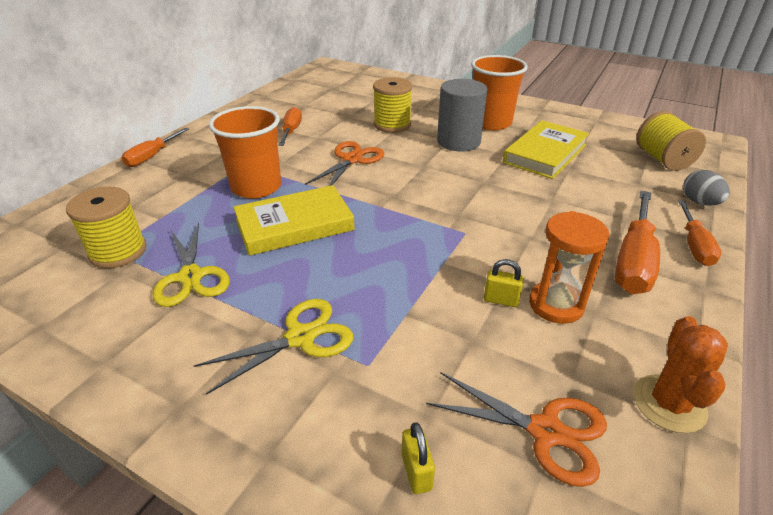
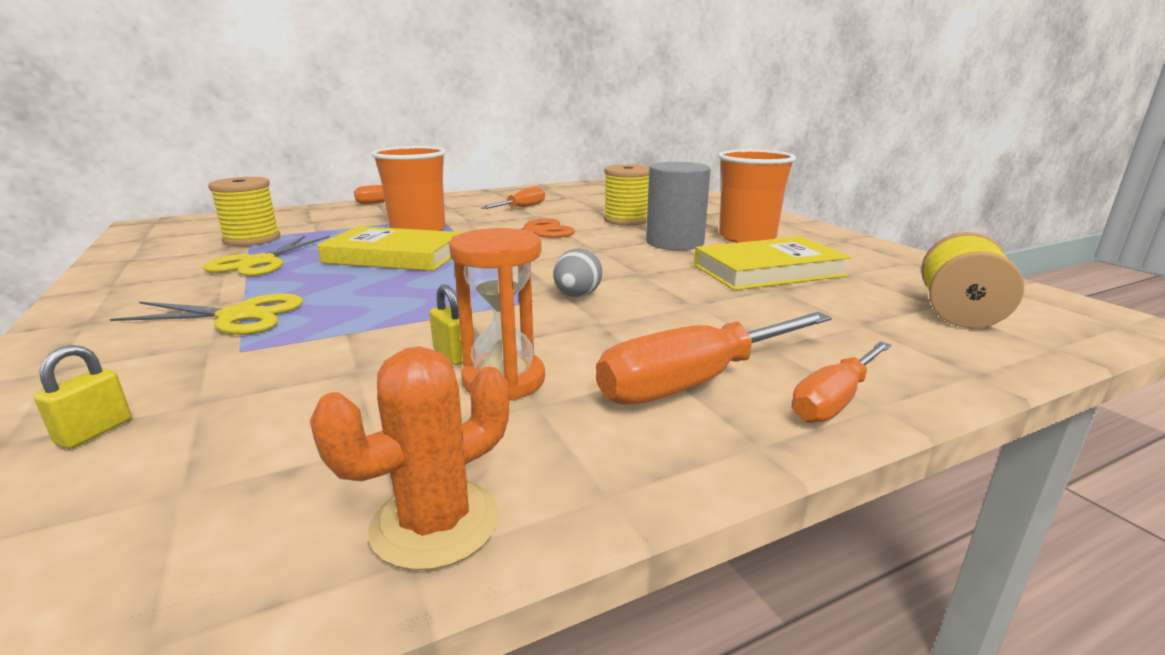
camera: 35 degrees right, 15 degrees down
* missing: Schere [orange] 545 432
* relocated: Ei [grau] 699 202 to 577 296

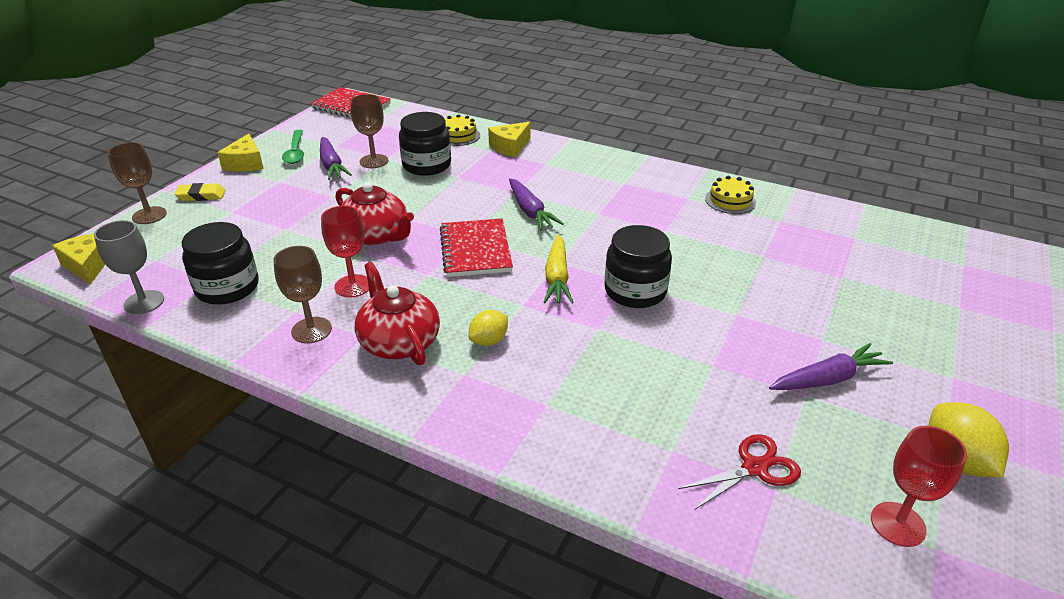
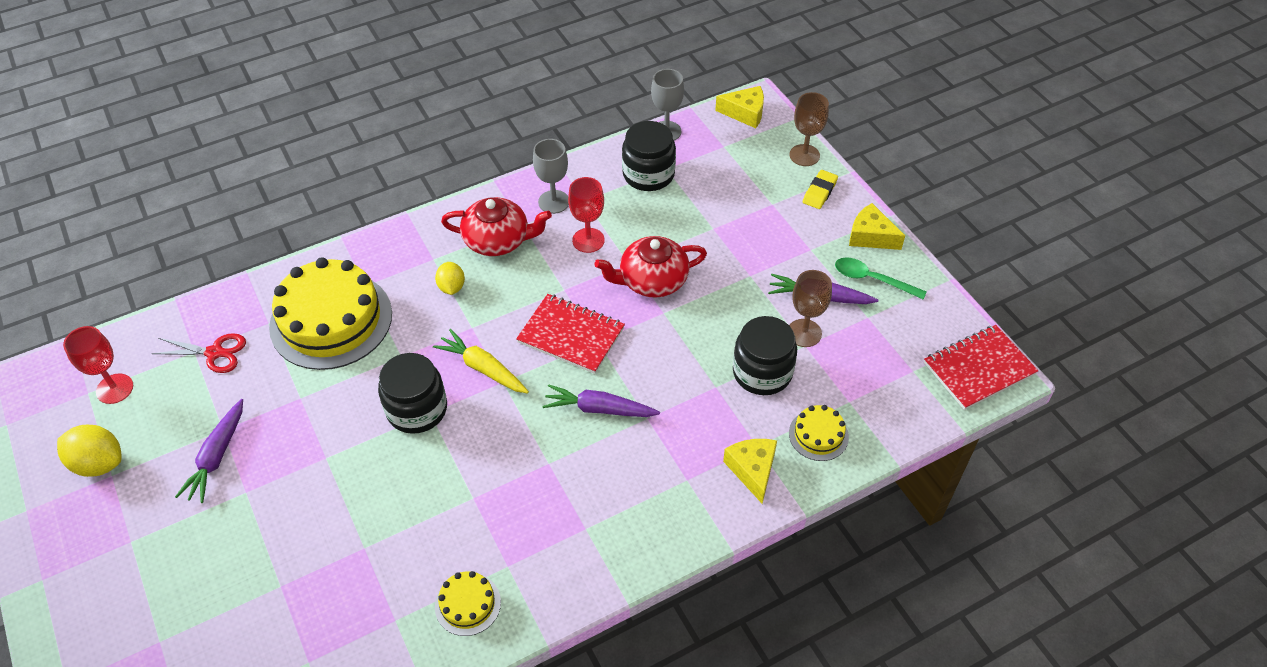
camera: 125 degrees right, 15 degrees up
* colour: Kelch [braun] 311 330 to Kelch [grau] 554 202
* spun: Schere [rot] 754 468 = 215 353 90 degrees counterclockwise
* appeared: Kuchen [gelb] 331 320

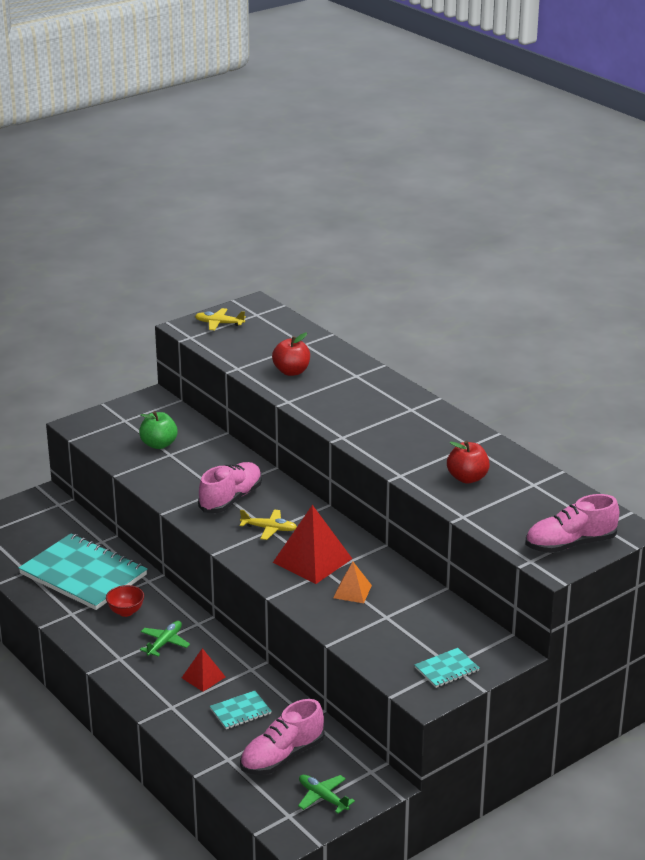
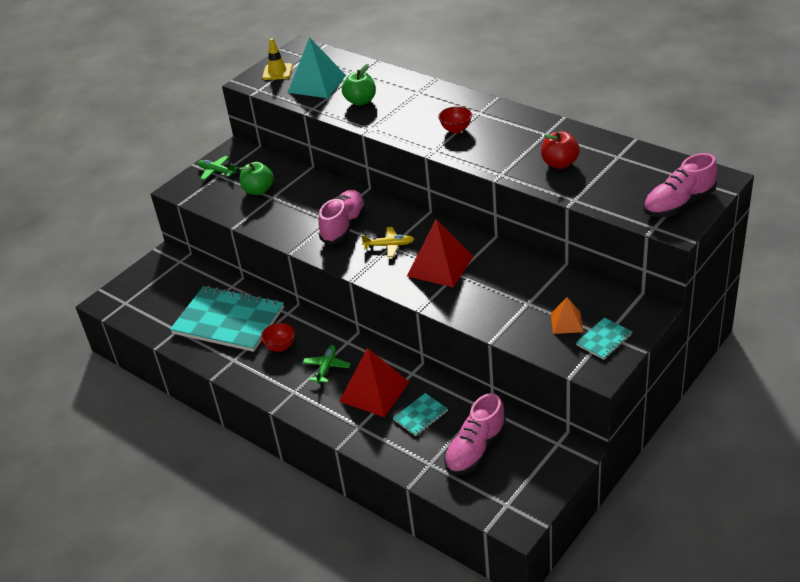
camera: 10 degrees left, 10 degrees up
* size: Pyramide [rot] 203 677 = 374 391 x1.84
* exchanged: Flugzeug [gelb] 219 323 to Leitkegel [gelb] 277 72
* colour: Apfel [rot] 291 371 to Apfel [grün] 360 101
* relocated: Flugzeug [grün] 323 797 to 216 171
* relocated: Pyramide [orange] 352 591 to 566 322
* appeared: Pyramide [türkis] 317 84
* appeared: Schüssel [rot] 456 129

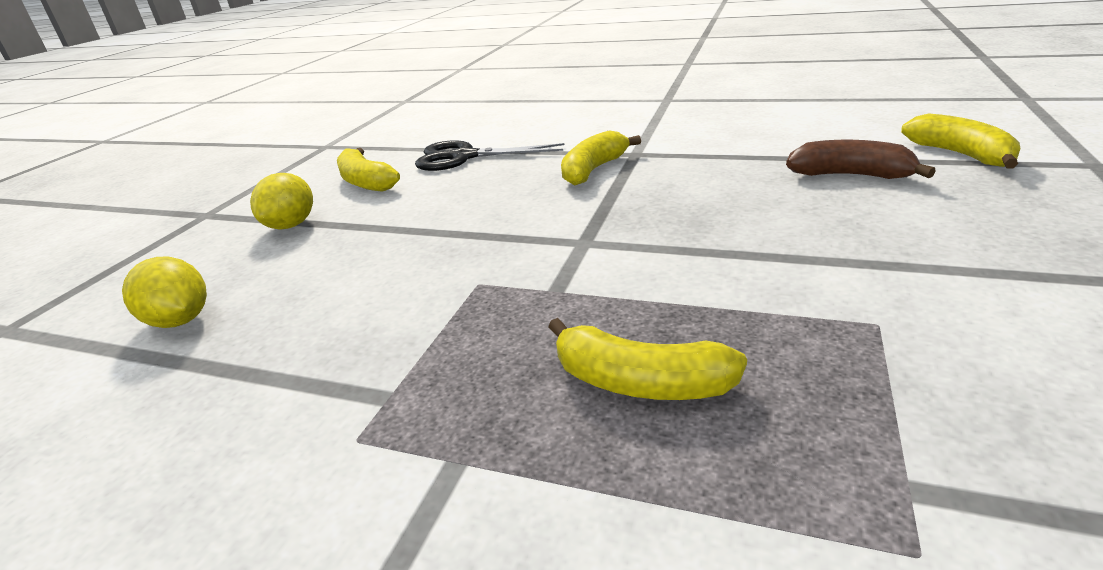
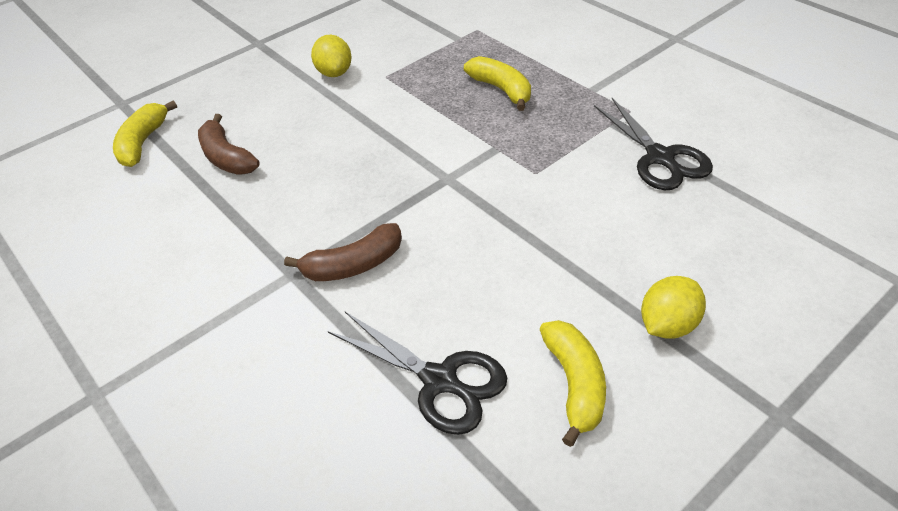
camera: 150 degrees left, 15 degrees up
* relocated: Zitrone [gelb] 180 321 to 334 73
* colour: Banane [gelb] 593 170 to Banane [braun] 353 265
* appeared: Schere [schwarz] 660 157

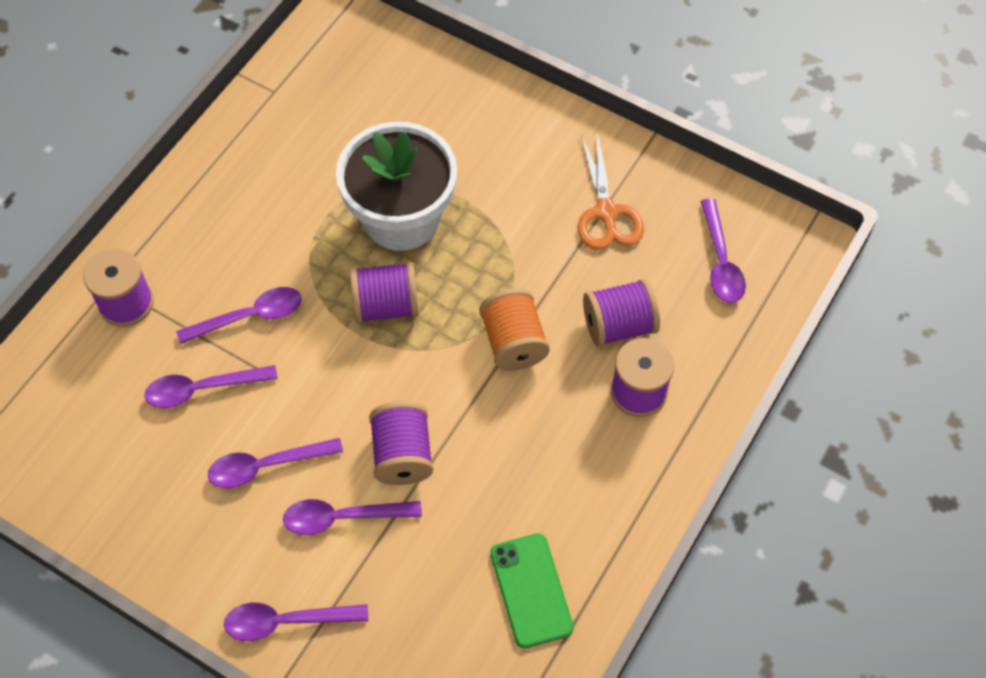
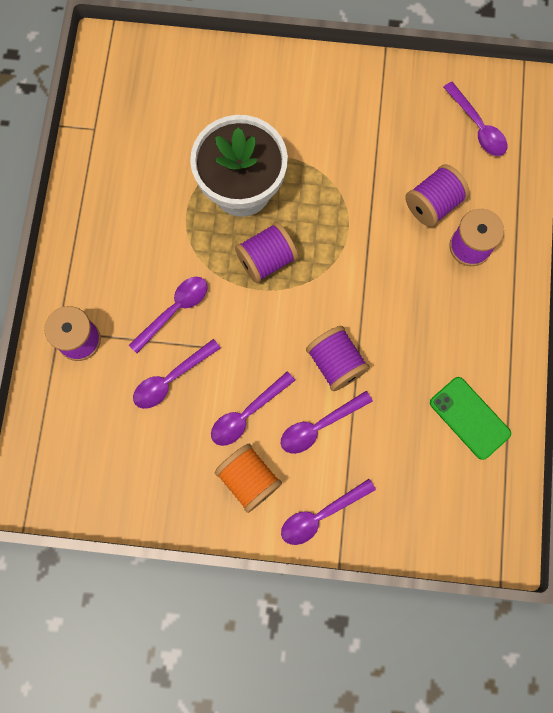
camera: 25 degrees left, 15 degrees up
* relocated: Garnrolle [orange] 513 342 to 249 479
* missing: Schere [orange] 606 213

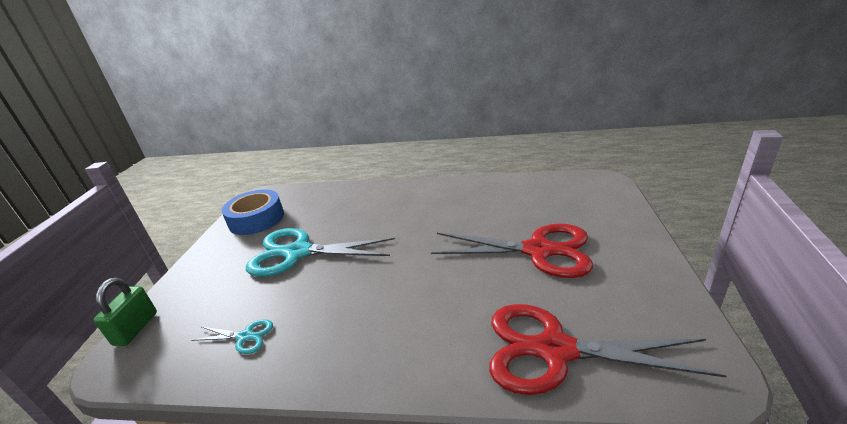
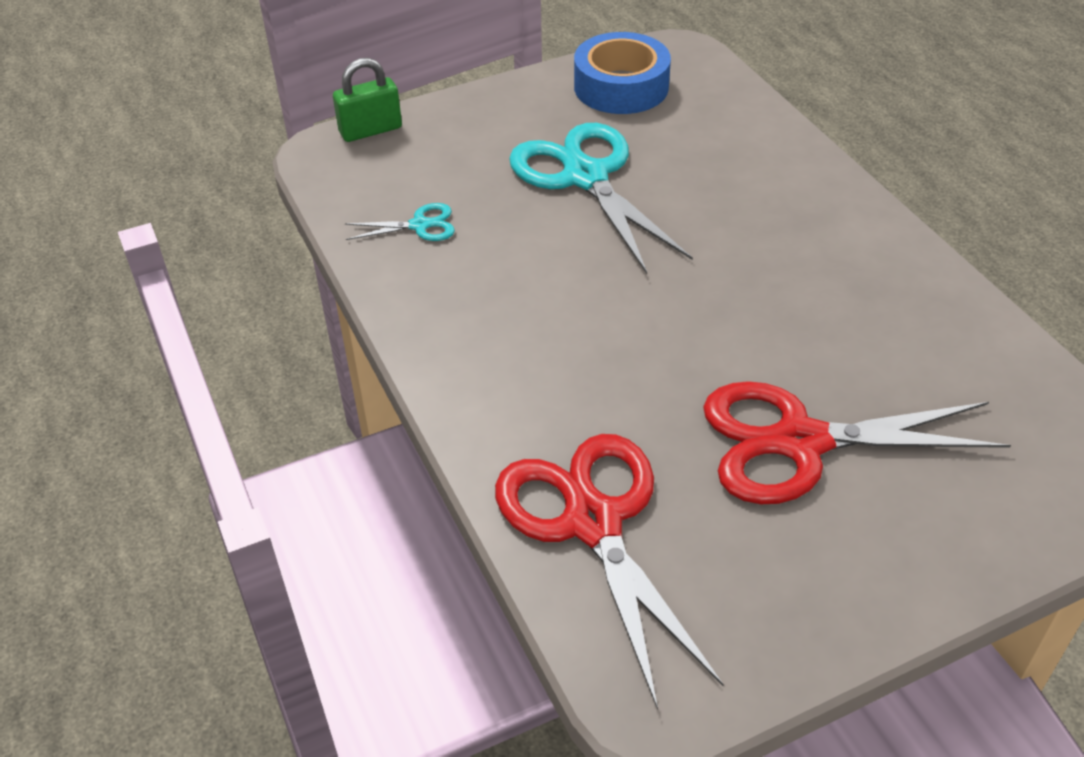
camera: 55 degrees right, 15 degrees up
* spun: Schere [türkis] 245 336 = 420 225 75 degrees counterclockwise
* spun: Schere [rot] 538 250 = 799 442 105 degrees clockwise

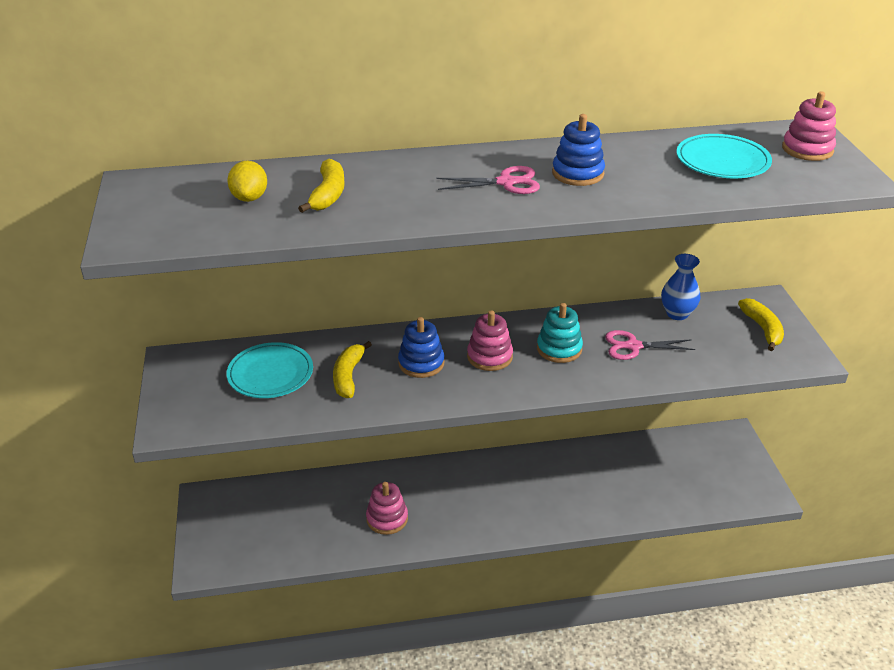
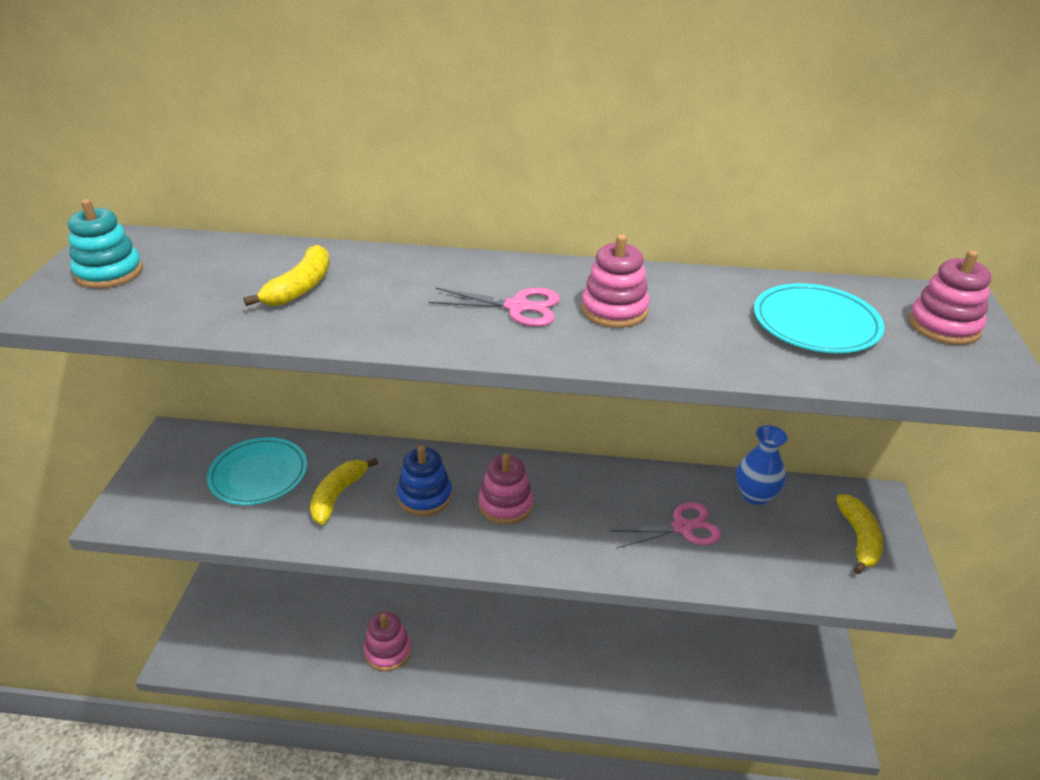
camera: 15 degrees right, 0 degrees up
* missing: Zitrone [gelb] 250 198
* relocated: Stapelspielzeug [türkis] 559 349 to 109 273
* colour: Stapelspielzeug [blau] 578 173 to Stapelspielzeug [rosa] 614 310
* spun: Schere [rosa] 633 346 = 682 527 150 degrees clockwise

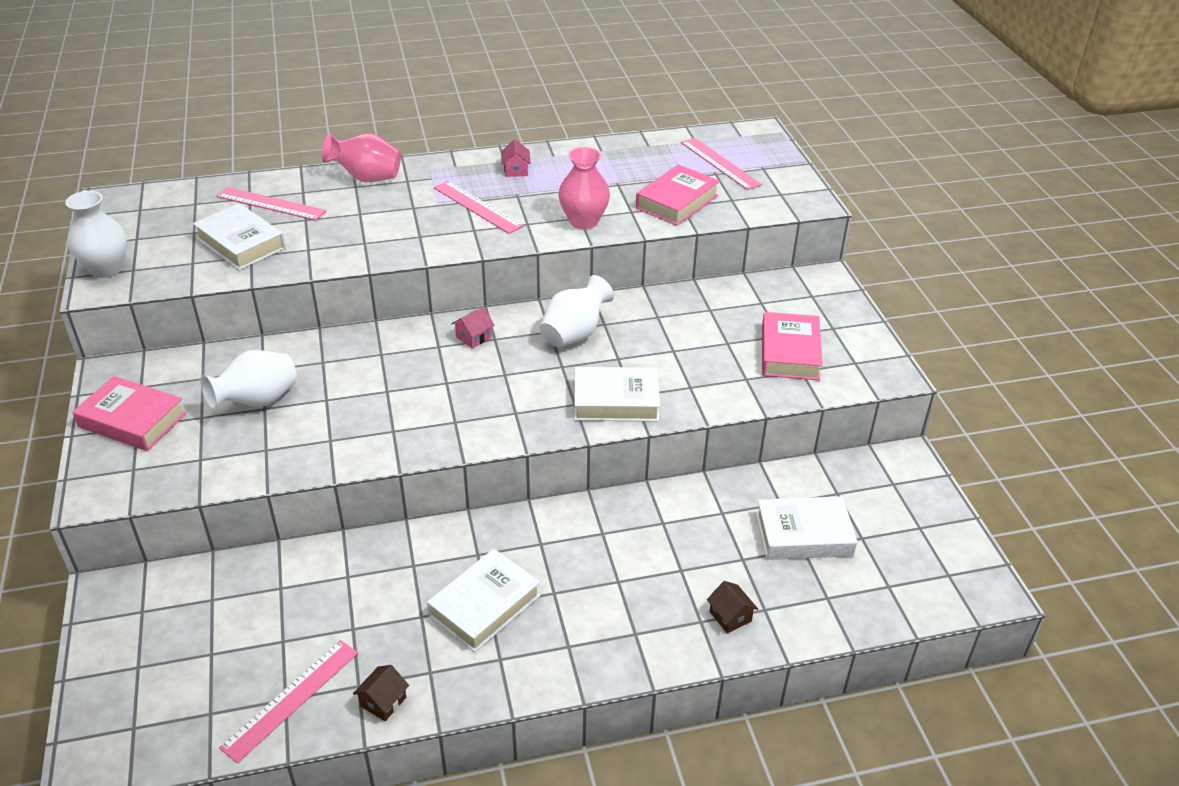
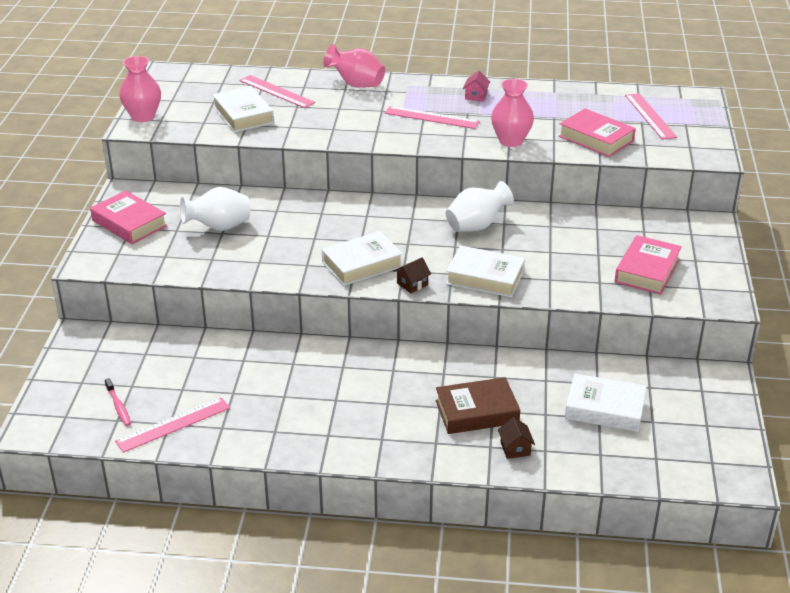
camera: 20 degrees right, 5 degrees down
* colour: Vase [weiß] 106 269 to Vase [rosa] 143 116
* relocated: Haus [braun] 383 701 to 412 284
* relocated: Buch [weiß] 484 605 to 362 264
* spun: Lineal [rosa] 477 207 = 431 117 45 degrees counterclockwise
* missing: Haus [rosa] 473 337
* spun: Buch [rosa] 677 202 = 596 139 75 degrees clockwise
* appeared: Zahnbürste [rosa] 118 406
* appeared: Buch [braun] 477 412

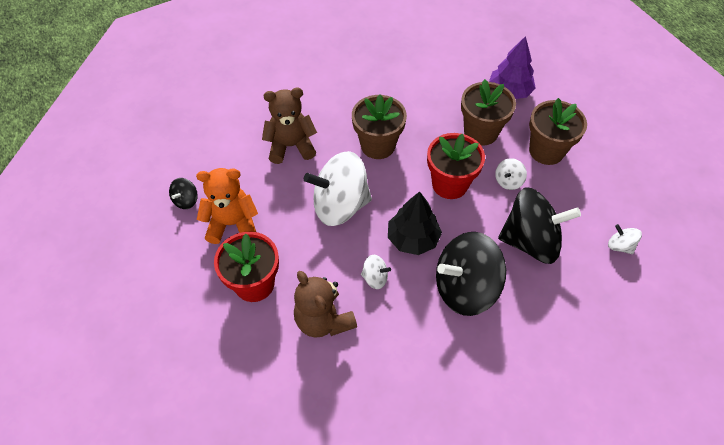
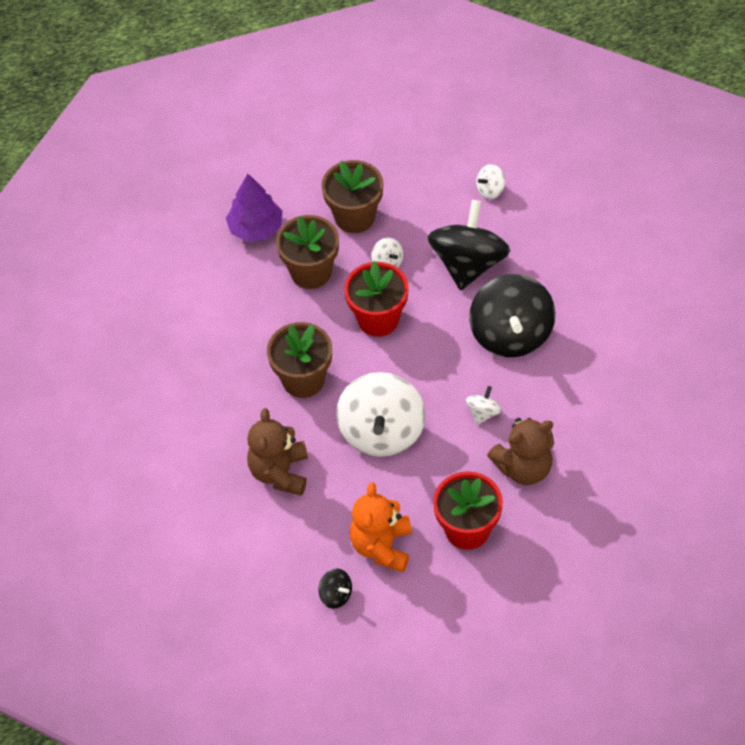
camera: 75 degrees left, 0 degrees up
* missing: Baum [schwarz] 413 238

